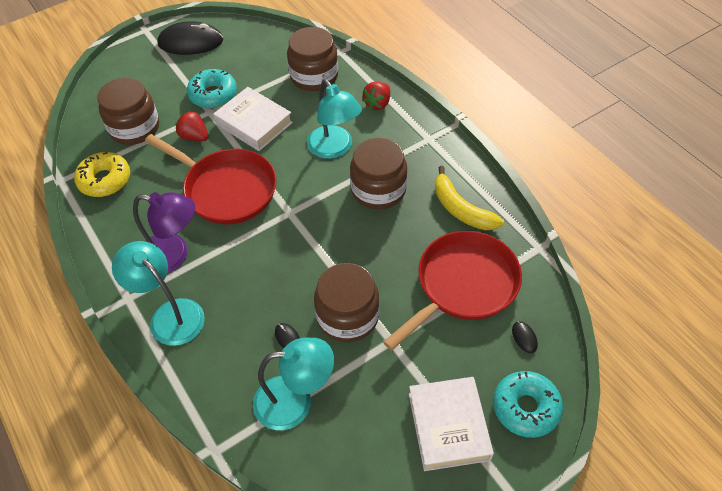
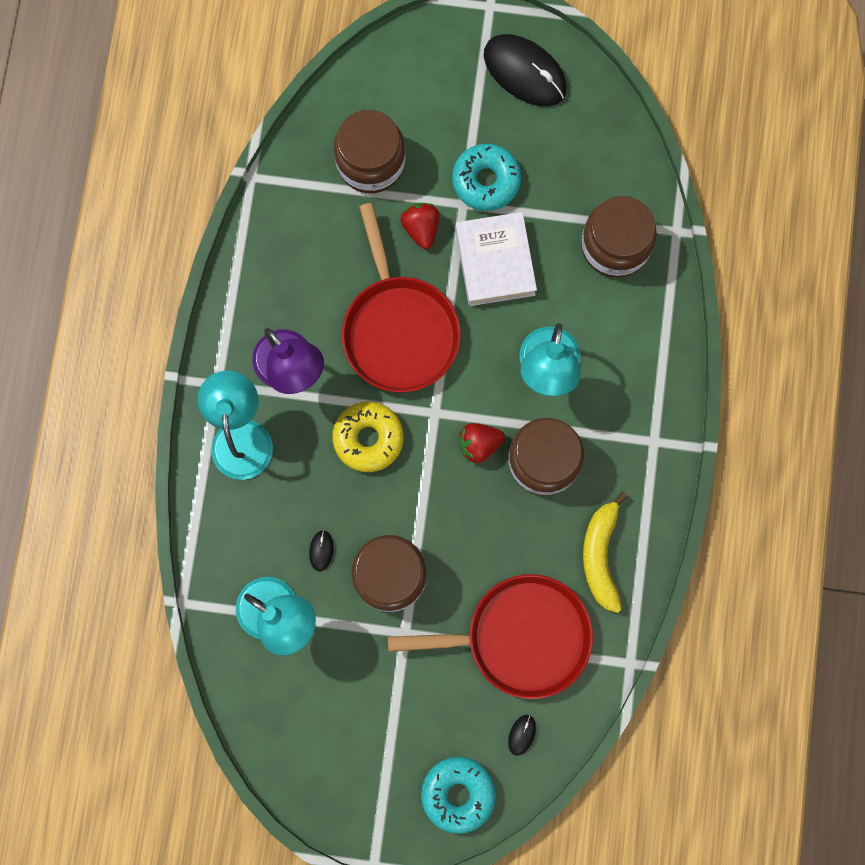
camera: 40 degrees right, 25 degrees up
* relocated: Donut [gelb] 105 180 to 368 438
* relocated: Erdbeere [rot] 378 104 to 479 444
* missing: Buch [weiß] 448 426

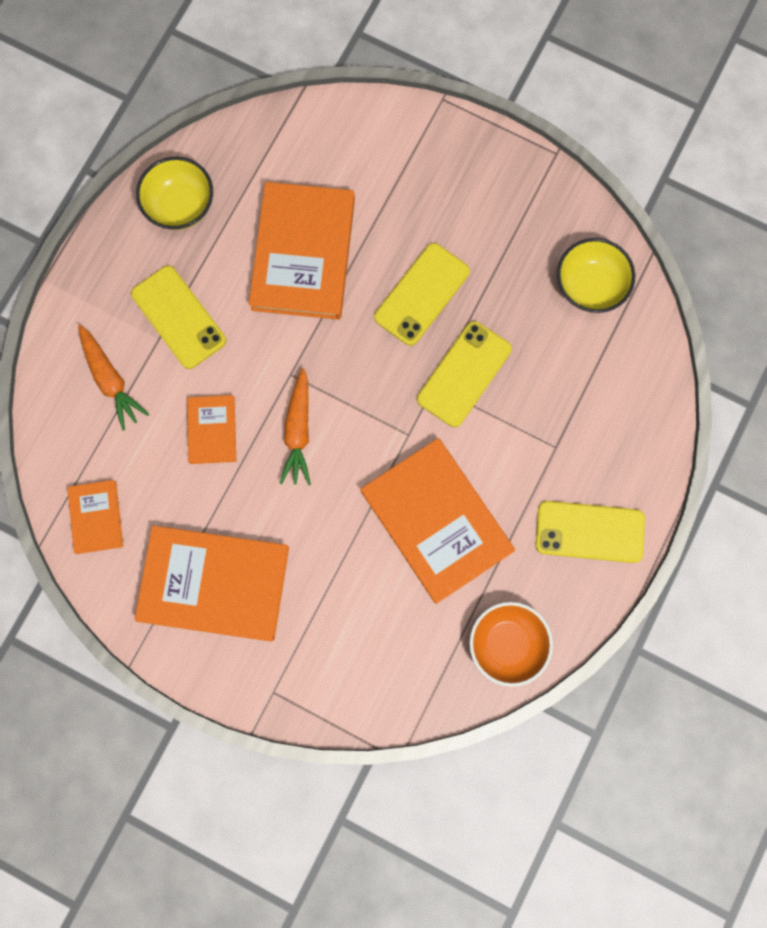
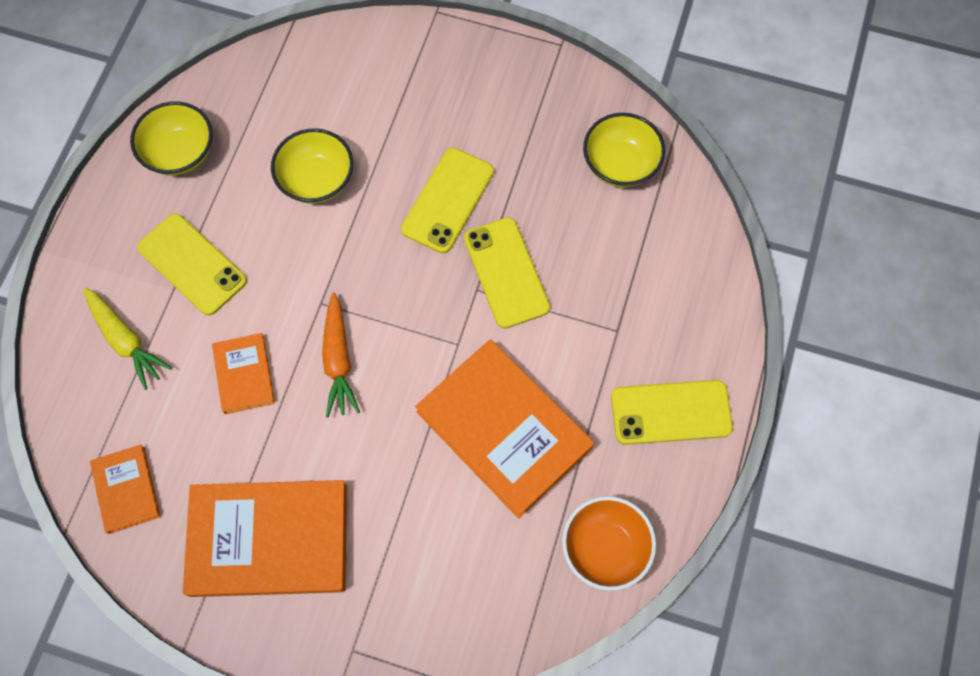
camera: 10 degrees left, 10 degrees down
* colour: Karotte [orange] 111 380 to Karotte [gelb] 126 340
* exchanged: Buch [orange] 303 254 to Schüssel [gelb] 317 180
* spun: Handy [gelb] 464 374 = 506 272 45 degrees counterclockwise

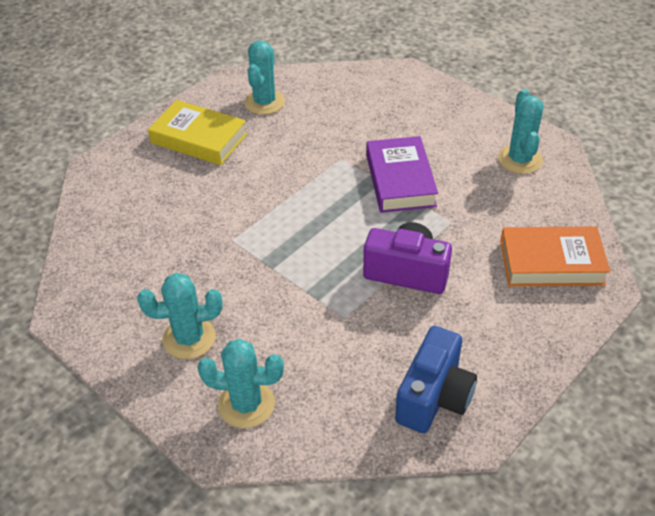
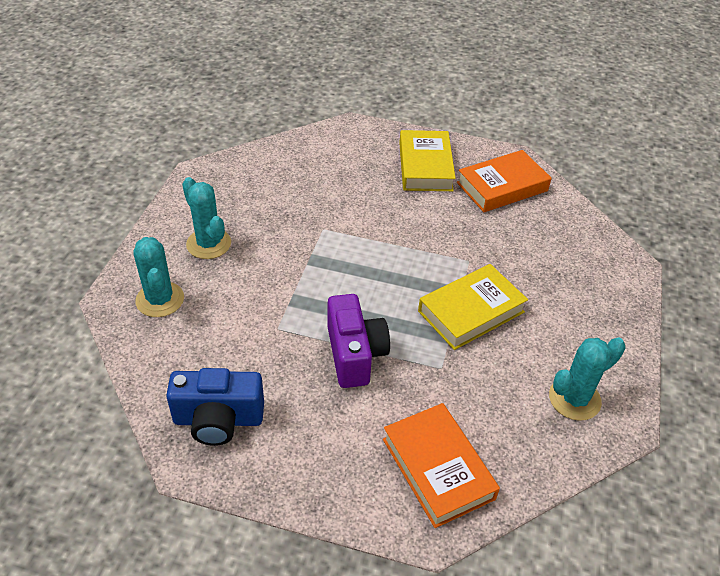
camera: 60 degrees right, 0 degrees up
* exchanged: Kaktus [türkis] 264 102 to Buch [orange] 502 187
* colour: Buch [lila] 400 180 to Buch [gelb] 471 311

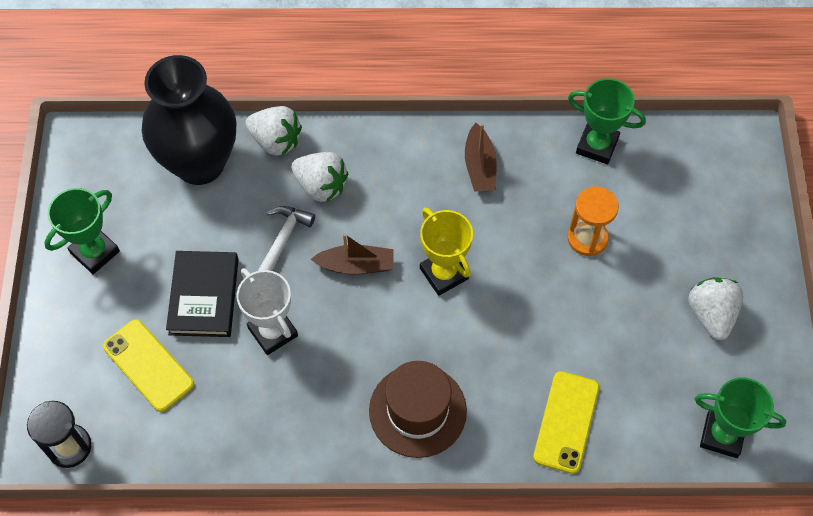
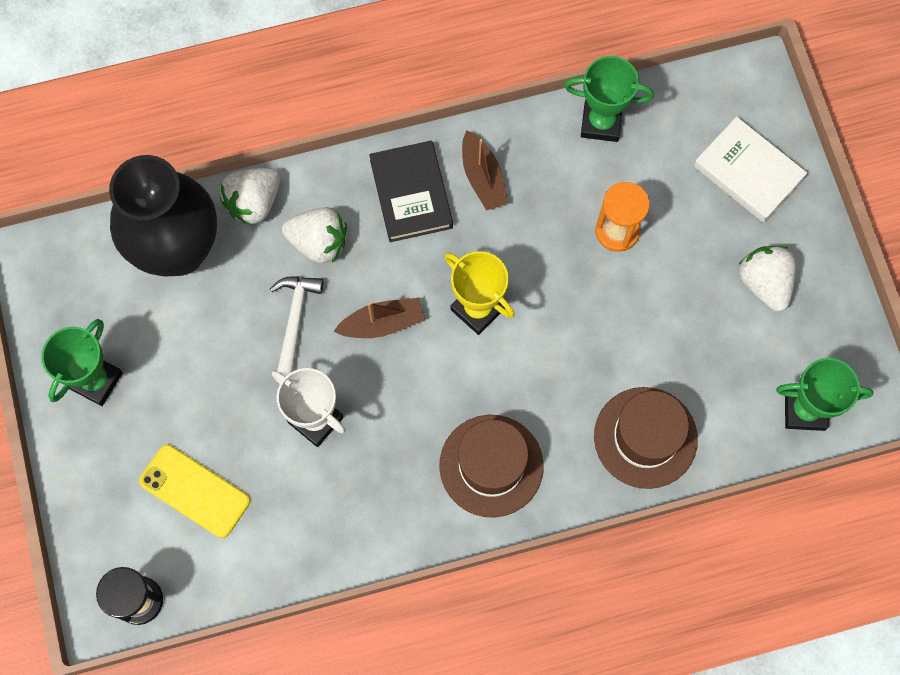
camera: 15 degrees left, 10 degrees up
* relocated: Buch [schwarz] 204 296 to 411 194
* spun: Erdbeere [weiß] 276 141 = 254 203 120 degrees clockwise
* exchanged: Handy [gelb] 566 422 to Hut [braun] 645 437
* appeared: Buch [weiß] 748 172

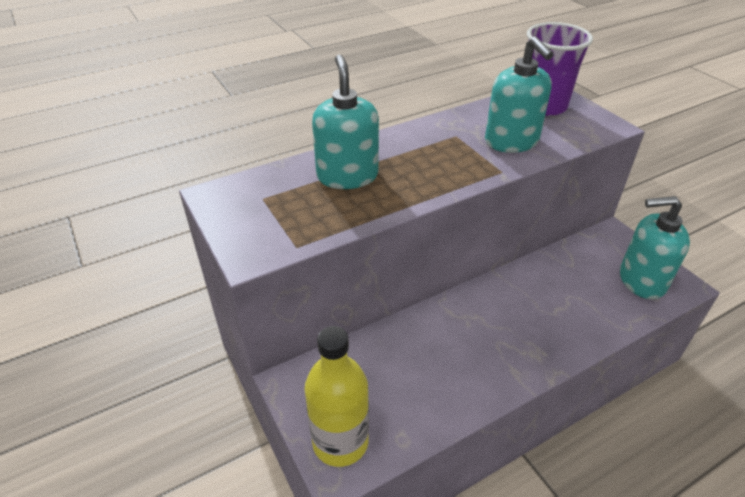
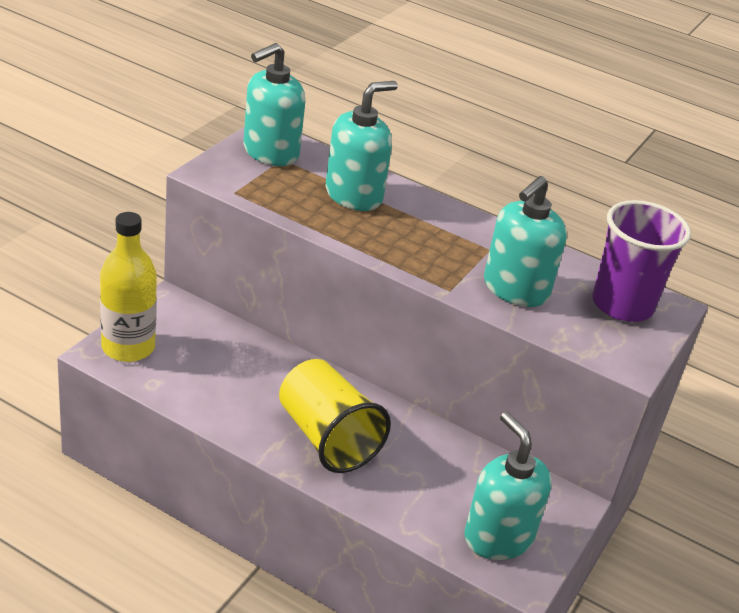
camera: 55 degrees right, 5 degrees down
* appeared: Seifenspender [türkis] 270 152
* appeared: Becher [gelb] 327 438

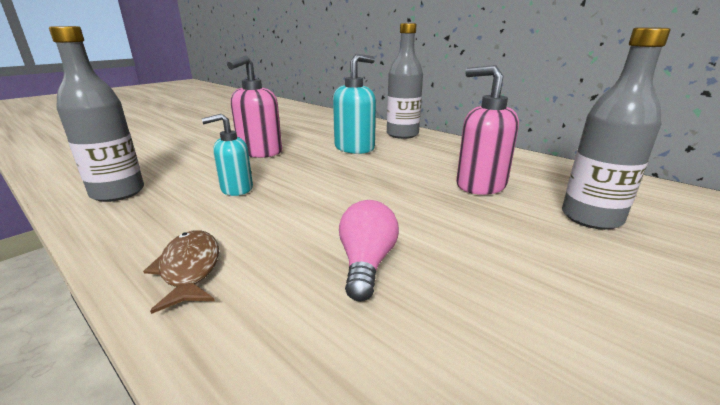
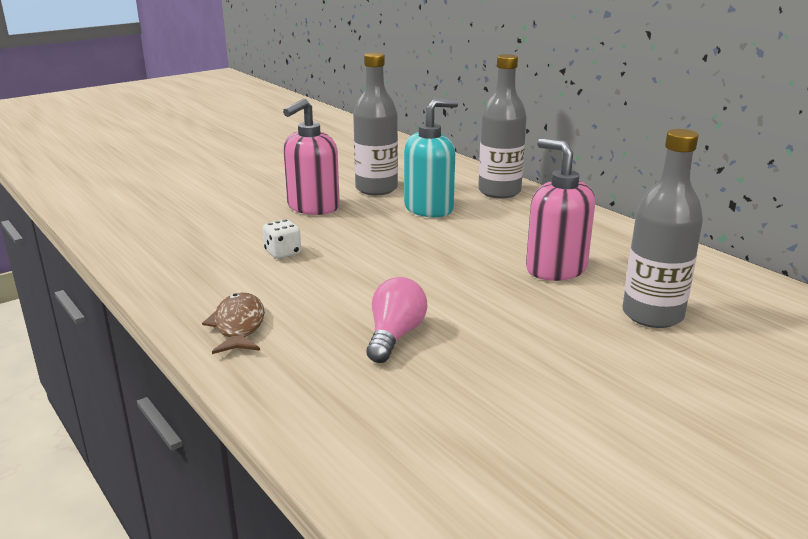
camera: 10 degrees right, 0 degrees up
* relocated: Flasche [grau] 118 192 to 376 189
* exchanged: Seifenspender [türkis] 236 189 to Spielwürfel [weiß] 283 253

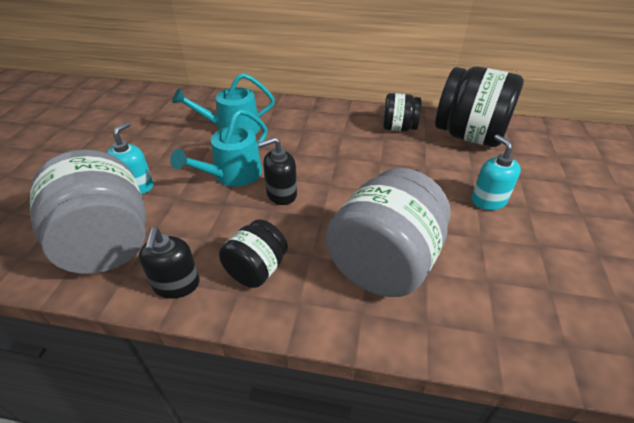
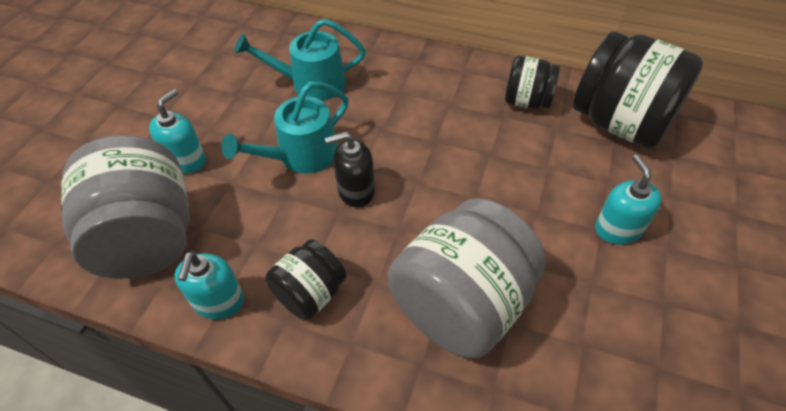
camera: 10 degrees right, 10 degrees up
* colour: Seifenspender [schwarz] 176 284 to Seifenspender [türkis] 219 301

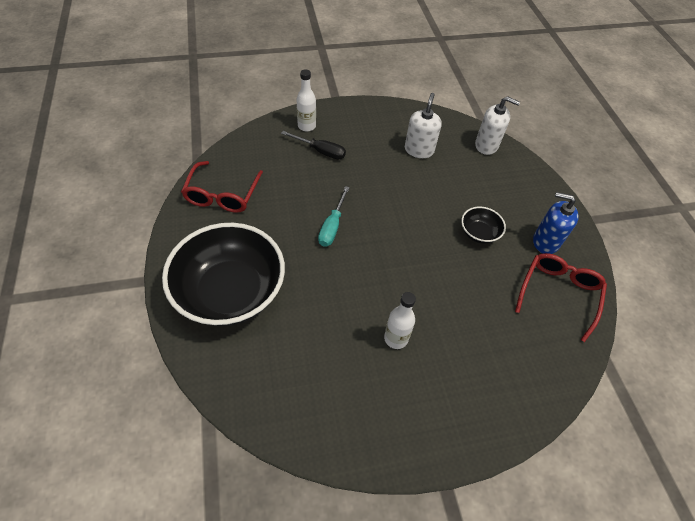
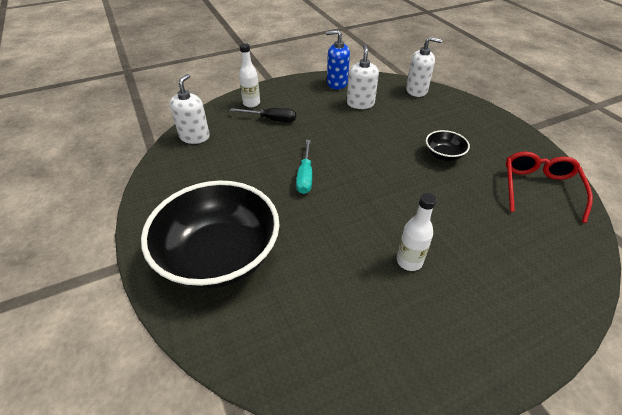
camera: 10 degrees left, 10 degrees down
* missing: Brille [rot] 222 195
* relocated: Seifenspender [blau] 545 242 to 337 83
* appeared: Seifenspender [weiß] 194 137

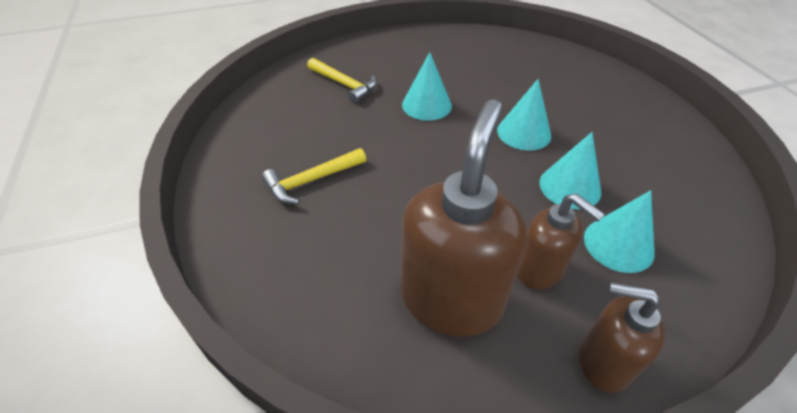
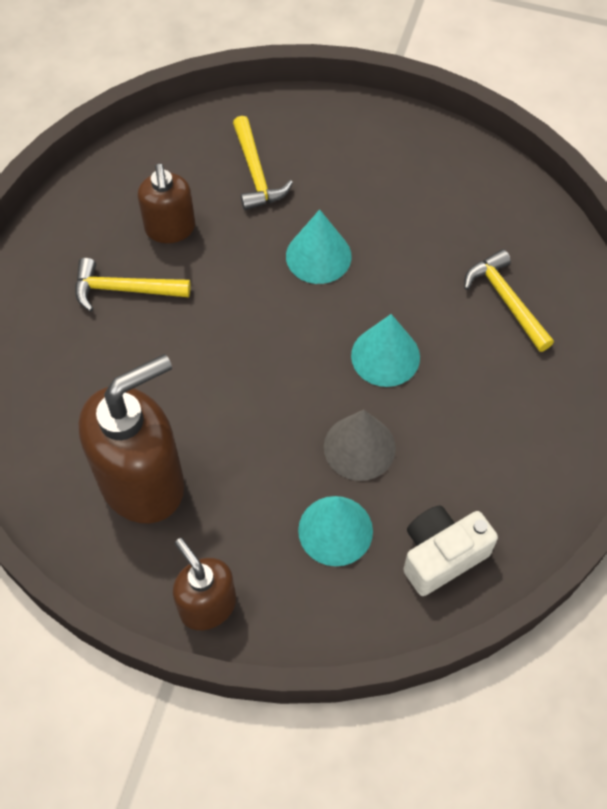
camera: 35 degrees right, 15 degrees up
* relocated: Seifenspender [braun] 540 270 to 170 229
* colour: Kegel [türkis] 570 187 to Kegel [grau] 359 447
* appeared: Kamera [weiß] 441 555
* appeared: Hammer [gelb] 506 300

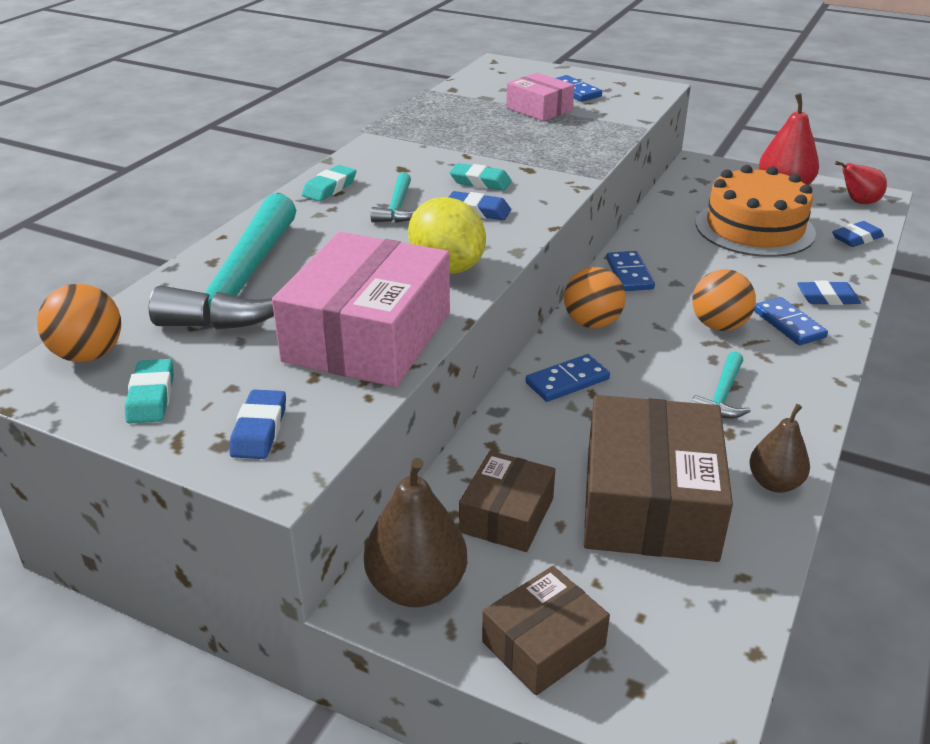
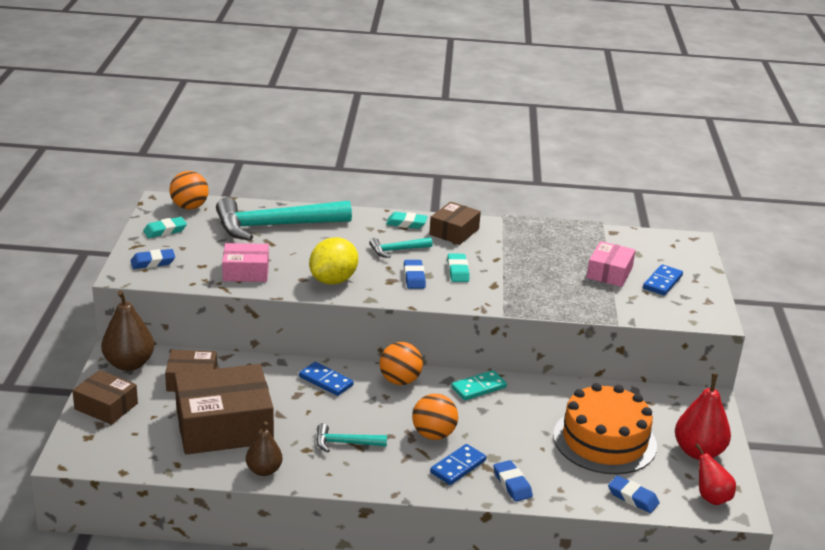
camera: 65 degrees right, 5 degrees down
* size: Schachtel [rosa] 368 336 = 246 272 x0.55
* colour: Dominostein [blau] 629 274 to Dominostein [türkis] 478 387
* appeared: Schachtel [braun] 454 232

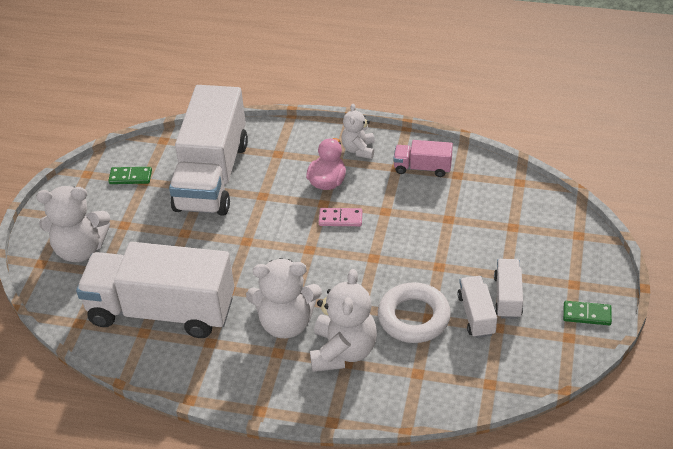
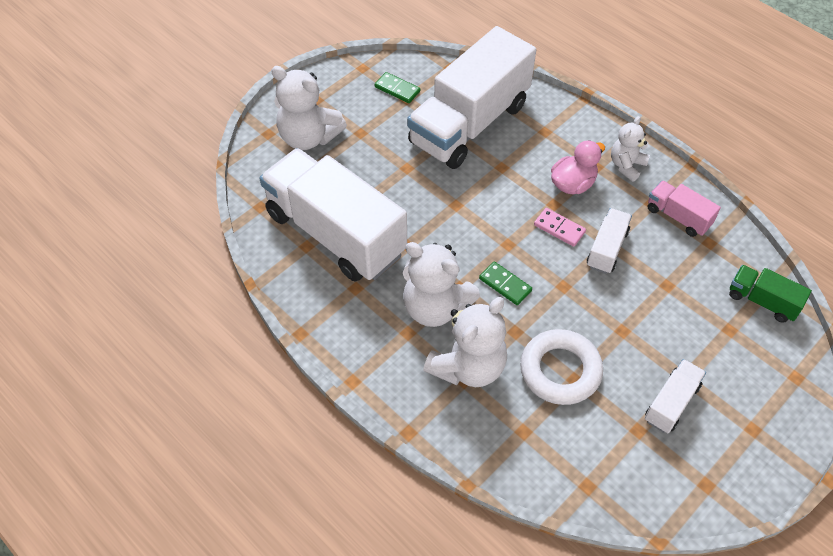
camera: 30 degrees right, 10 degrees up
* relocated: Lastwagen [weiß] 476 315 to 607 249
* relocated: Dominostein [grün] 587 315 to 505 285
* appeared: Lastwagen [grün] 762 301

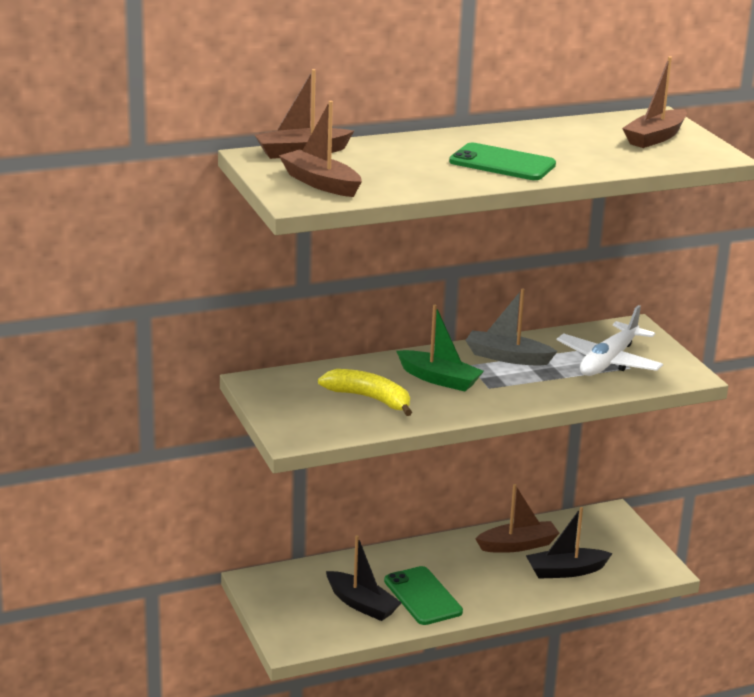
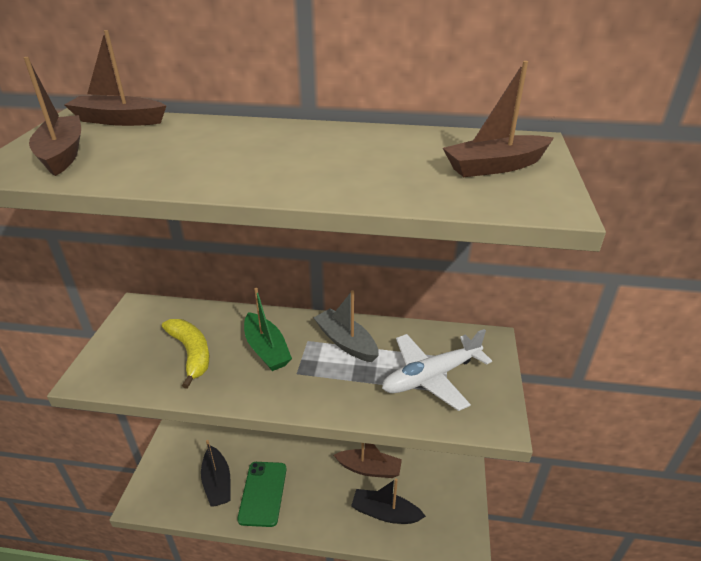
camera: 30 degrees right, 10 degrees up
* missing: Handy [grün] 502 163

